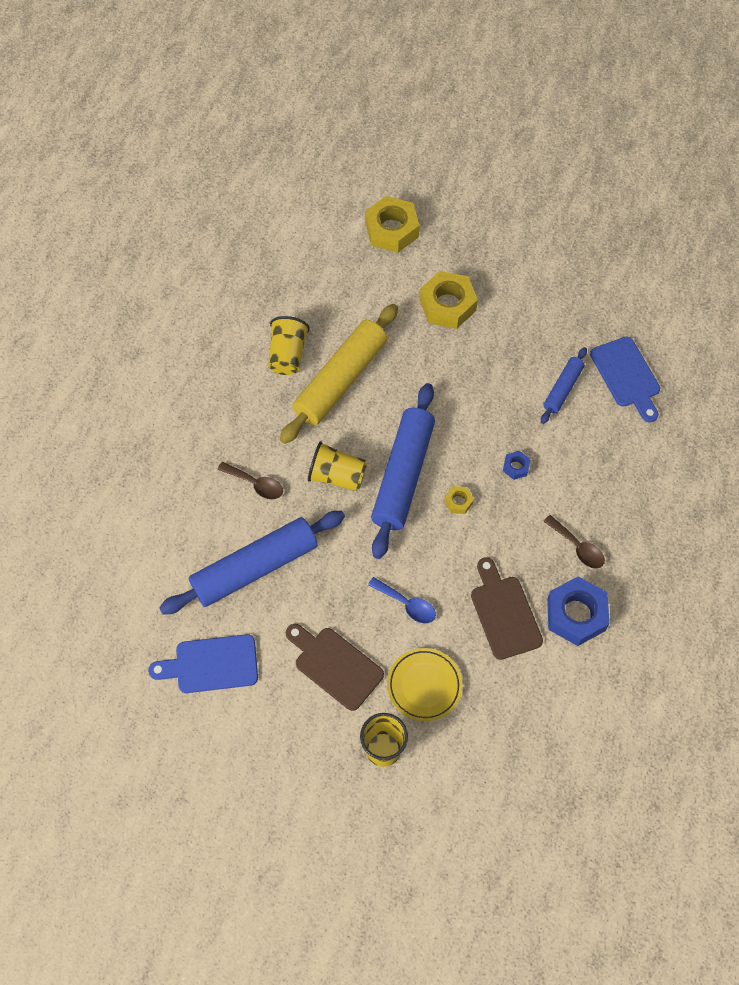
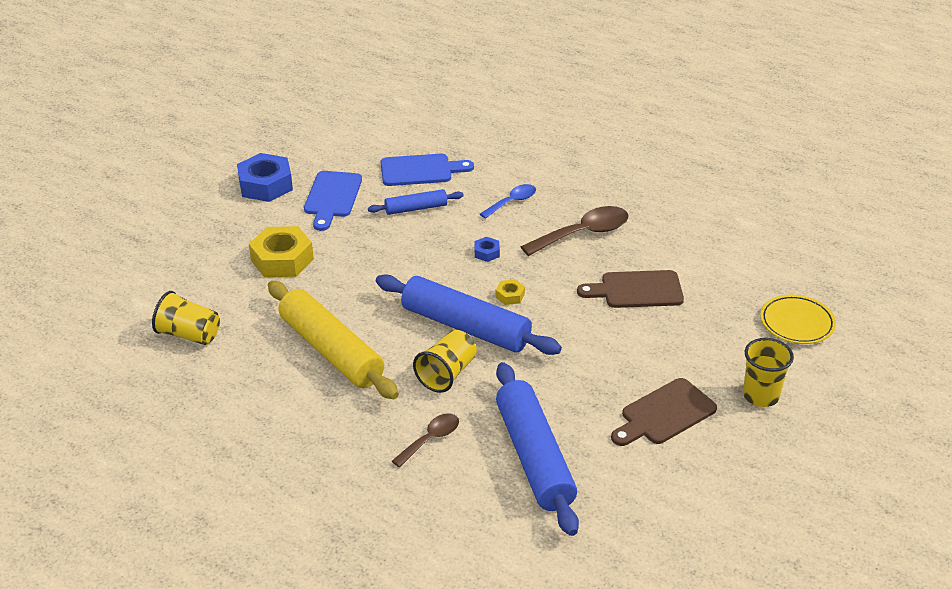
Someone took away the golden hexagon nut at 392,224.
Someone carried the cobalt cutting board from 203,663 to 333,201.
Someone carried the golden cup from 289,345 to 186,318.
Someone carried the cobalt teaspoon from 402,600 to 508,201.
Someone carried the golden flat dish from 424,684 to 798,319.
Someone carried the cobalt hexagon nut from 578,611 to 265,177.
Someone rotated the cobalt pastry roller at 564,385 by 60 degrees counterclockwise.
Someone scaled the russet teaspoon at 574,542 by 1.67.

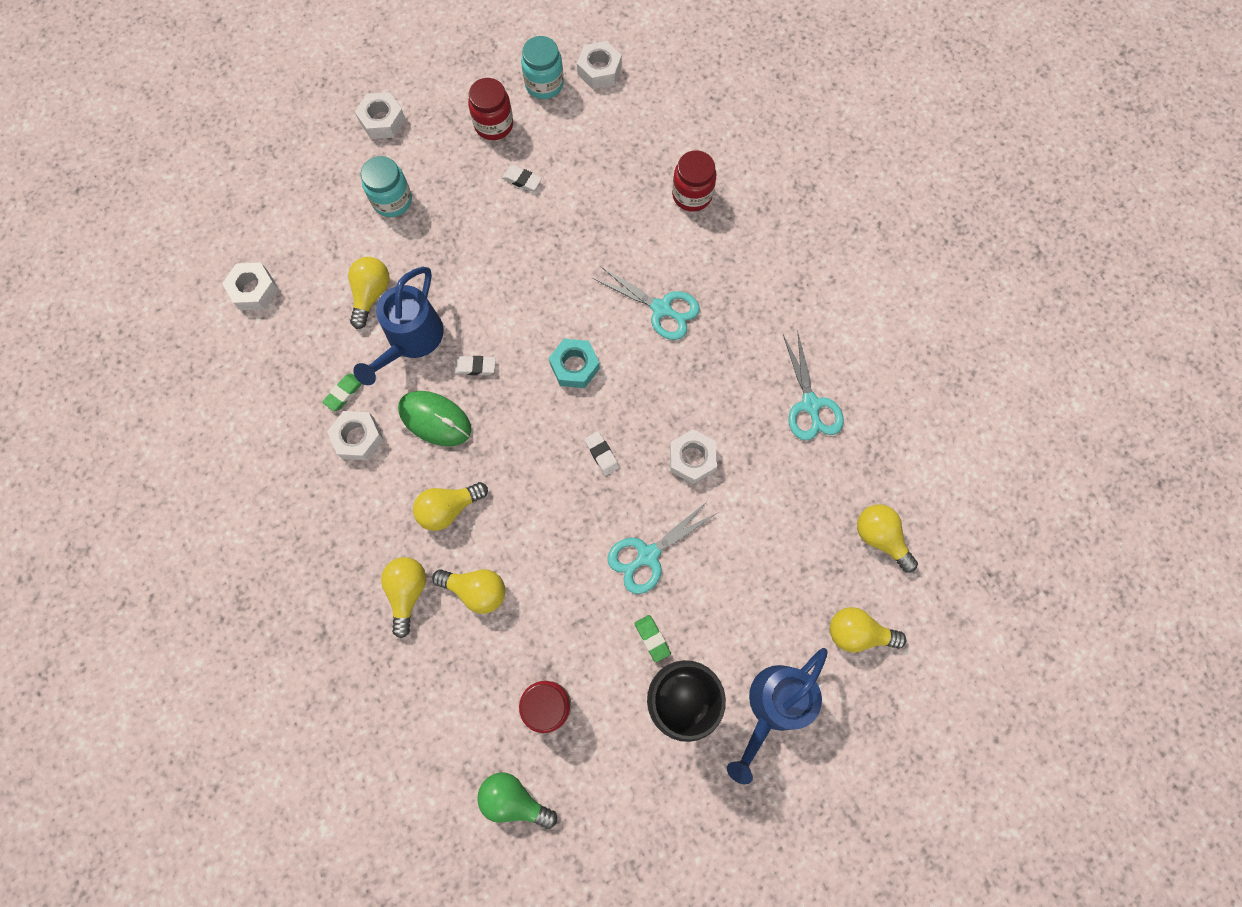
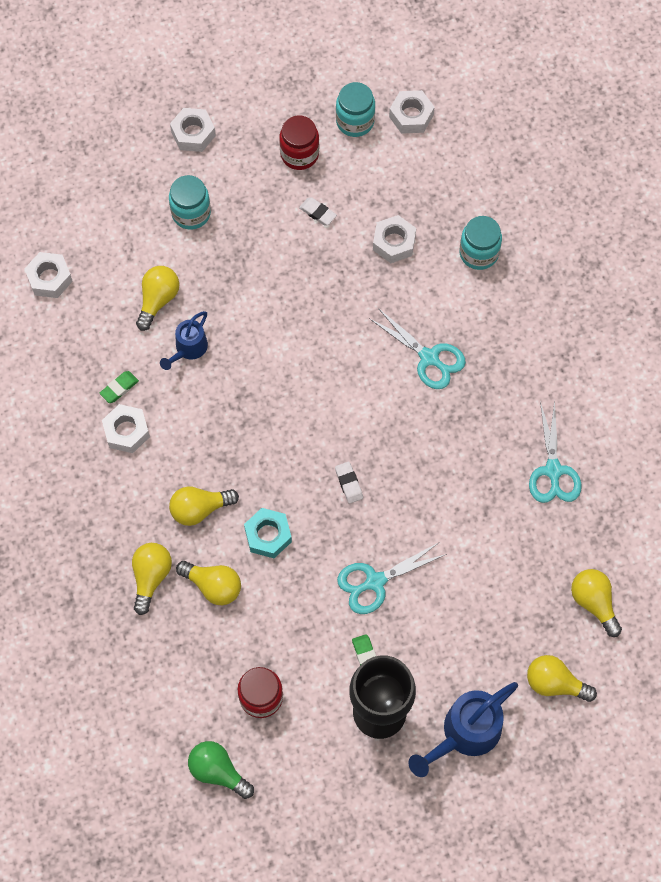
Someone took away the green PC mouse at 434,418.
Someone took away the pure white gum eraser at 475,365.
Someone carried the teal hexagon nut from 574,363 to 268,533.
Someone carried the pure white hexagon nut from 693,456 to 394,239.
Someone repainted the crimson preserve jar at 694,181, which became the teal preserve jar at 480,243.
Someone scaled the cobalt sprinkling can at 398,326 by 0.60.

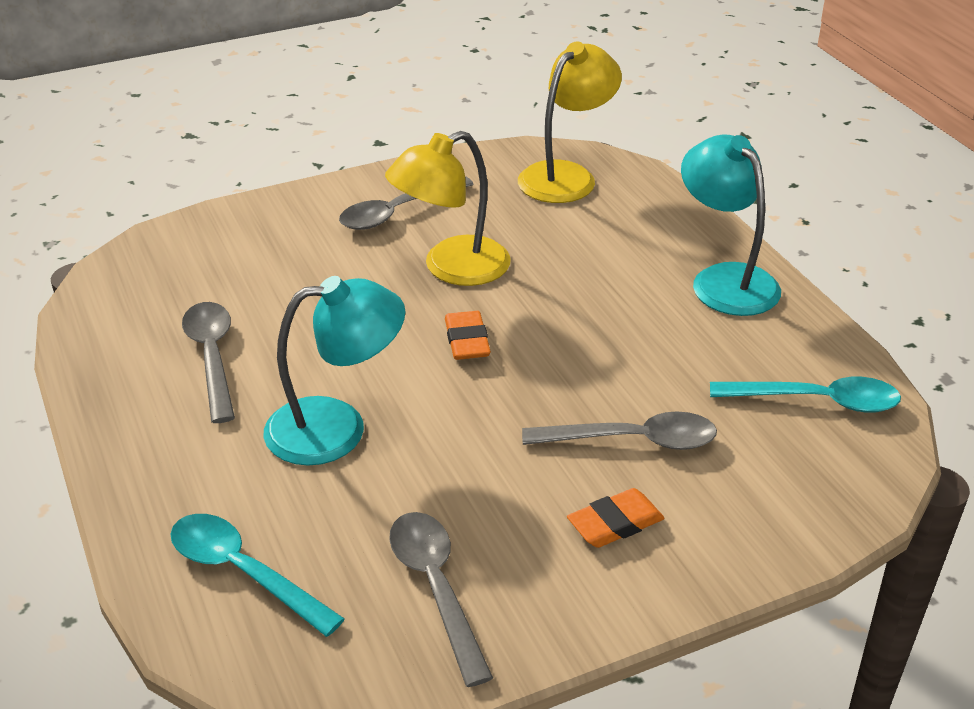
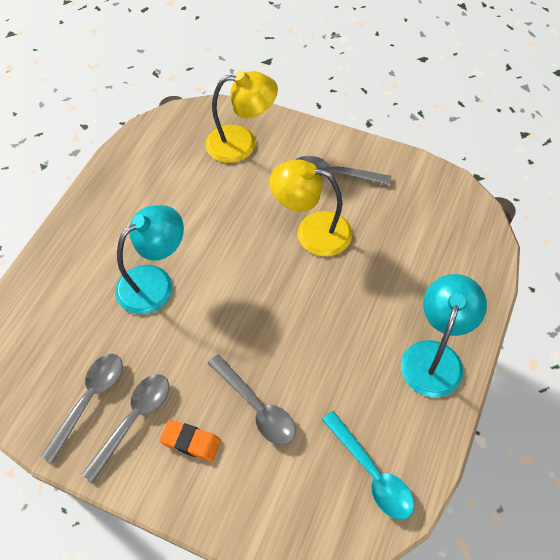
Someone took away the teal teaspoon at 257,575.
Someone took away the bright orange gum eraser at 468,335.
Someone carried the grey teaspoon from 208,362 to 125,428.
Someone carried the golden lamp from 570,122 to 241,116.
Someone rotated the teal lamp at 334,370 by 75 degrees counterclockwise.

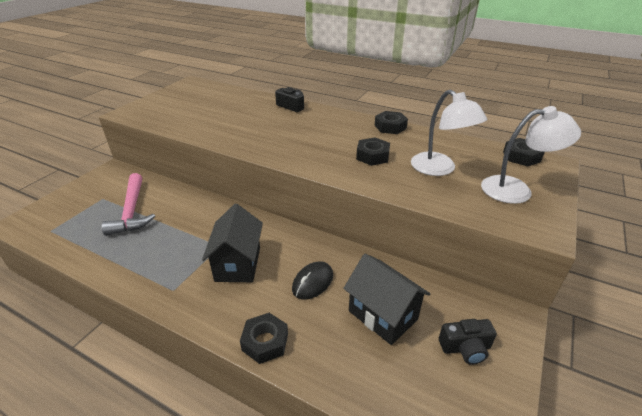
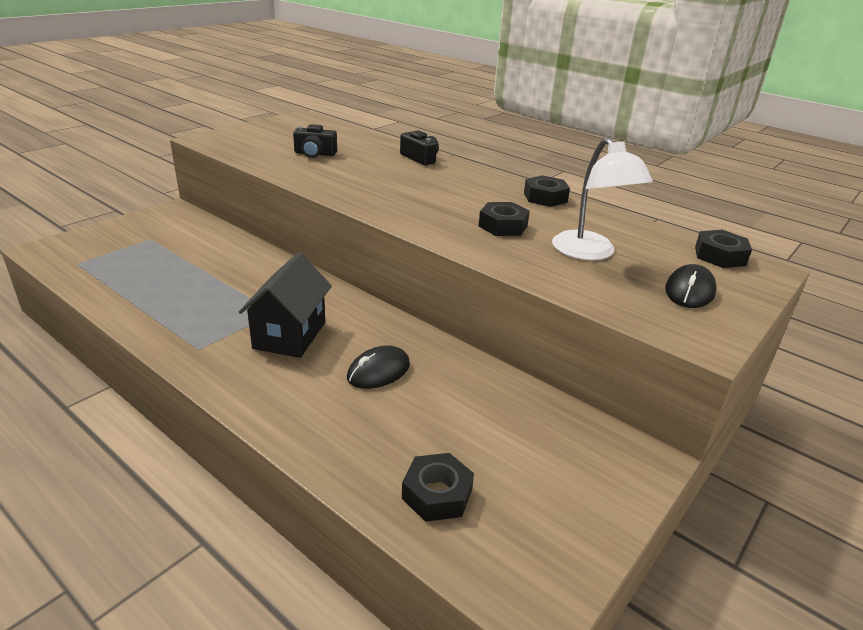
Someone took away the pink hammer at 128,204.
Someone took away the ebony cottage at 386,299.
Someone carried the ebony hexagon nut from 264,338 to 438,487.
Someone carried the ebony camera from 468,342 to 315,141.
Someone swapped the pure white lamp at 531,155 for the ebony PC mouse at 691,286.

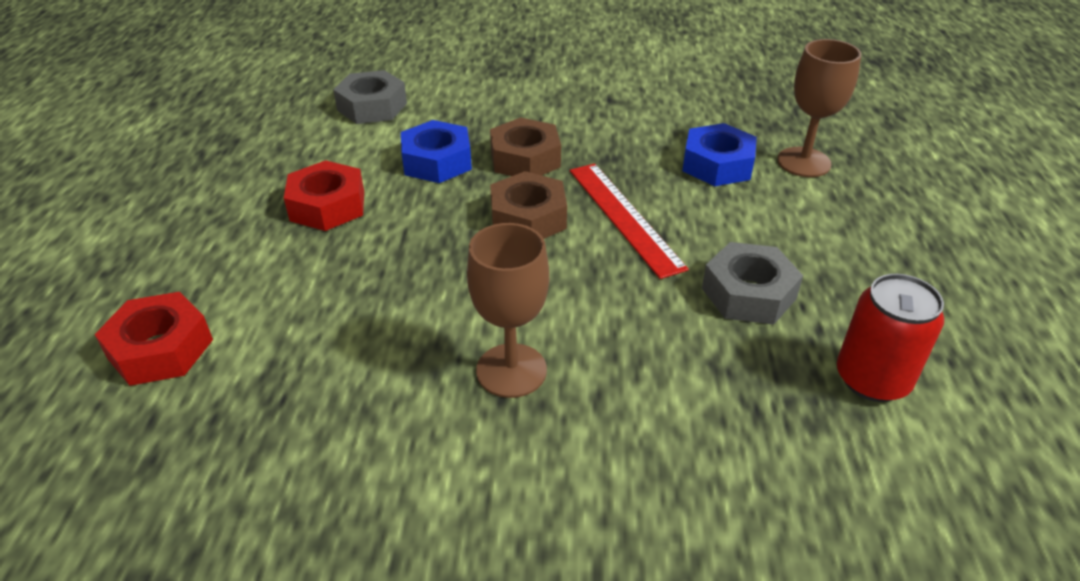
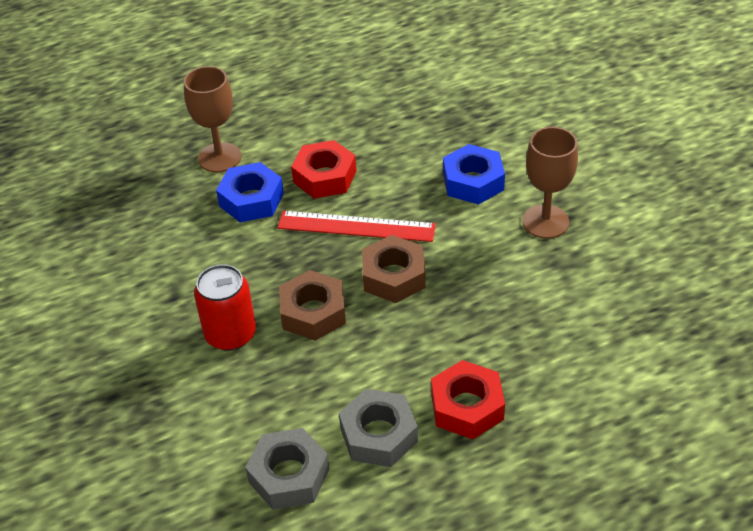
Someone carried the crimson hexagon nut from 153,339 to 323,169.
Someone carried the cobalt hexagon nut from 436,151 to 474,174.
Someone carried the grey hexagon nut from 752,283 to 378,428.
Someone carried the crimson tin from 890,338 to 225,307.
Someone rotated the crimson ruler at 629,221 by 60 degrees clockwise.

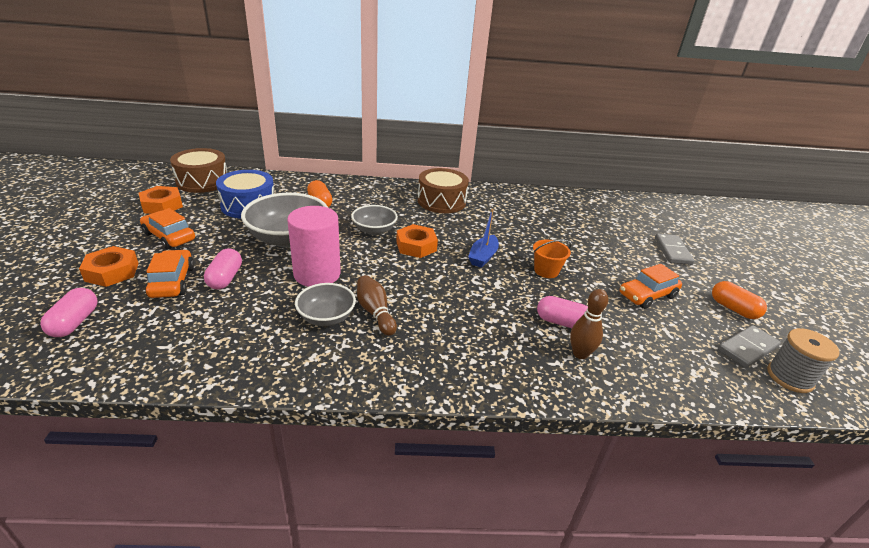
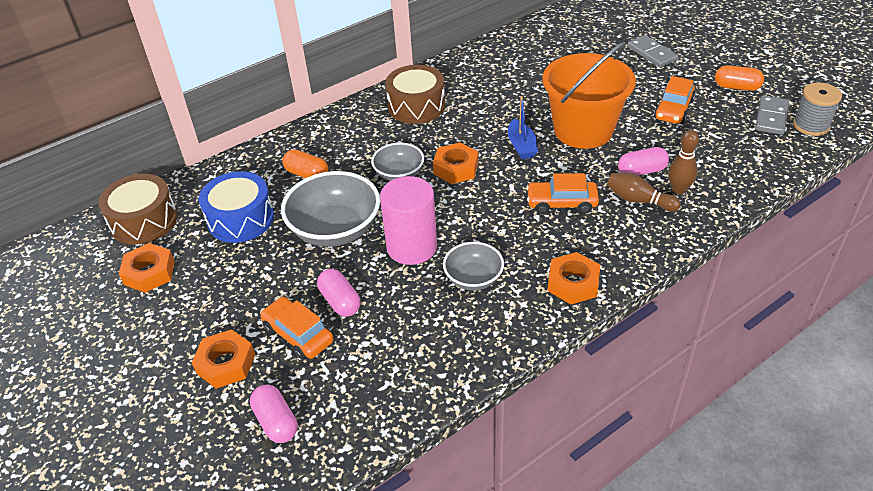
Someone put down the bright orange hexagon nut at 574,278.
Someone carried the bright orange automobile from 167,229 to 562,193.
Someone carried the russet skittle from 377,305 to 643,192.
Someone scaled the bright orange pail at 552,259 by 2.32.

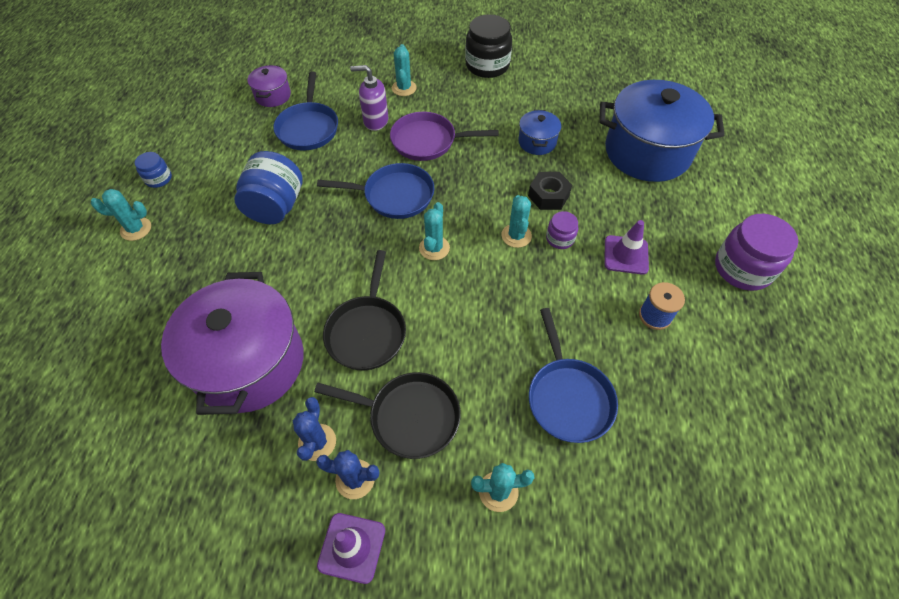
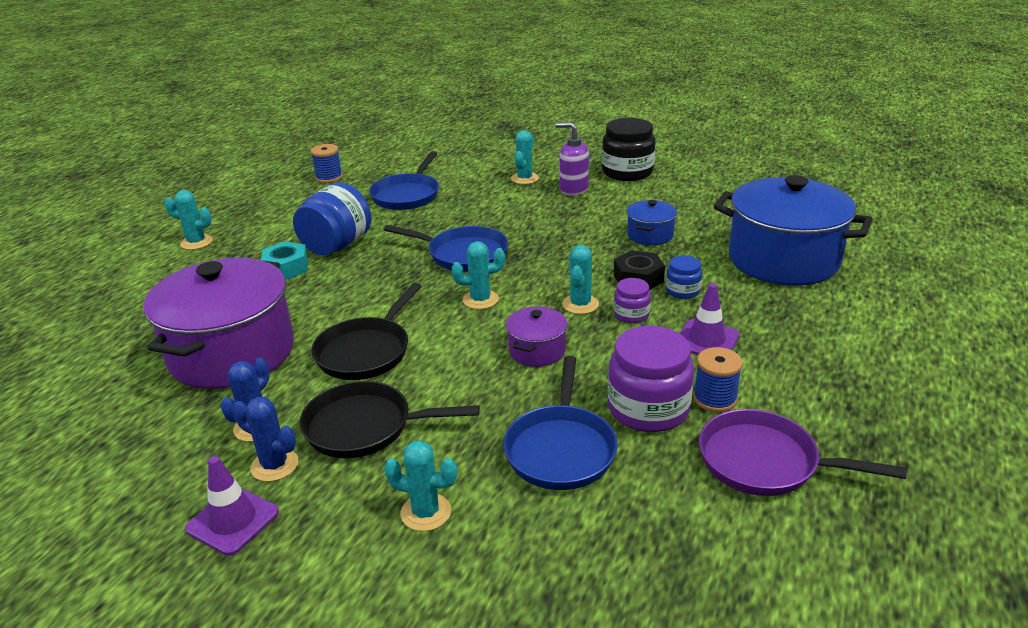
Someone put down the teal hexagon nut at 284,260.
Someone put down the cobalt spool at 326,163.
Someone carried the cobalt preserve jar from 153,170 to 684,277.
Someone carried the violet cooking pot from 269,86 to 537,336.
Someone carried the violet pump bottle from 369,98 to 572,158.
Someone carried the violet pan from 444,136 to 803,452.
Someone carried the violet preserve jar from 756,252 to 651,379.
Someone rotated the ebony pan at 387,415 by 150 degrees clockwise.
Someone rotated the teal cactus at 434,231 by 45 degrees clockwise.

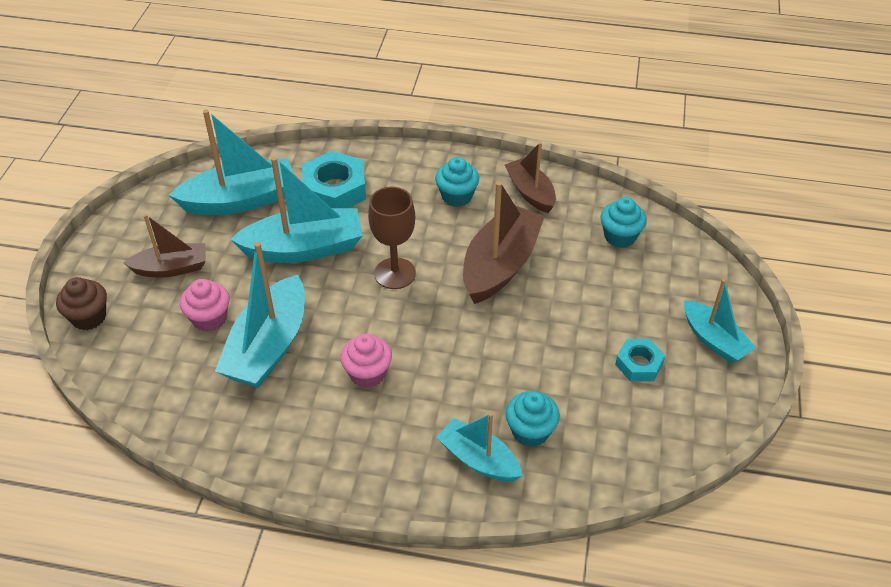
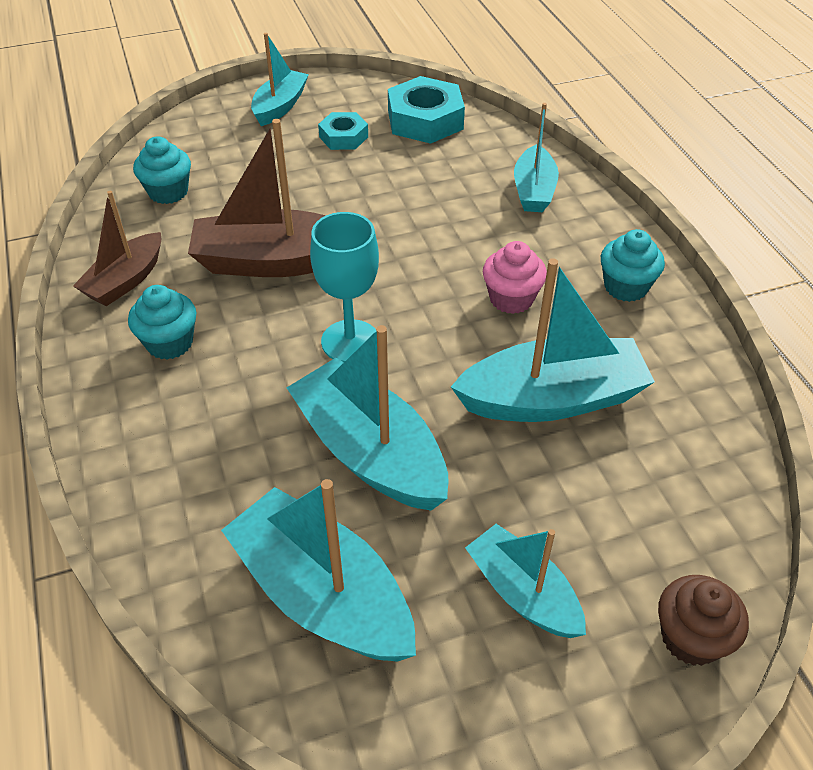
Someone took away the pink fairy cake at 205,305.
Someone carried the teal hexagon nut from 334,179 to 426,110.
Someone carried the teal fairy cake from 533,419 to 633,265.
Someone repainted the russet toy boat at 165,246, which became the teal toy boat at 525,581.
Someone repainted the russet goblet at 392,238, which became the teal goblet at 344,287.

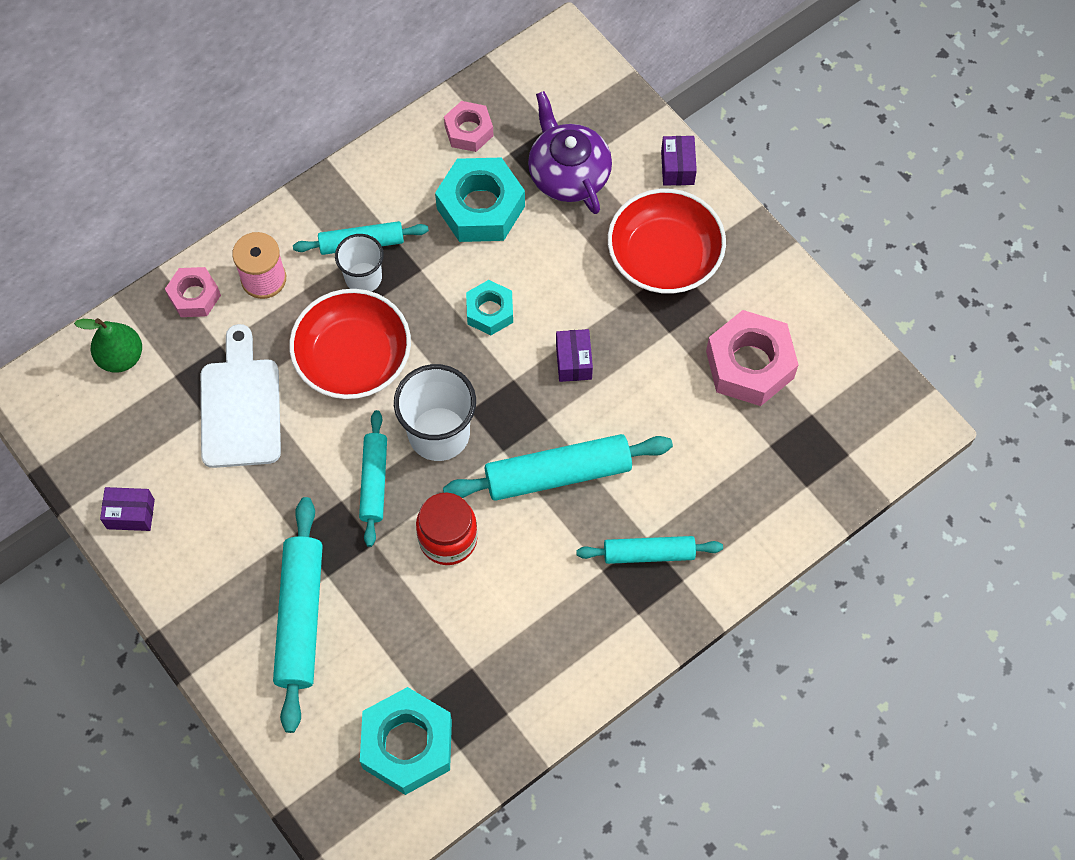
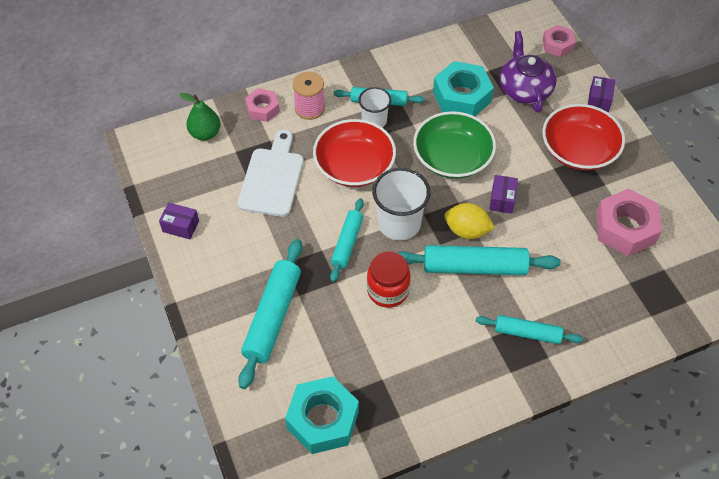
Someone put down the golden citrus fruit at 469,221.
Someone carried the pink hexagon nut from 469,126 to 559,41.
Someone swapped the teal hexagon nut at 489,307 for the green bowl at 454,145.

